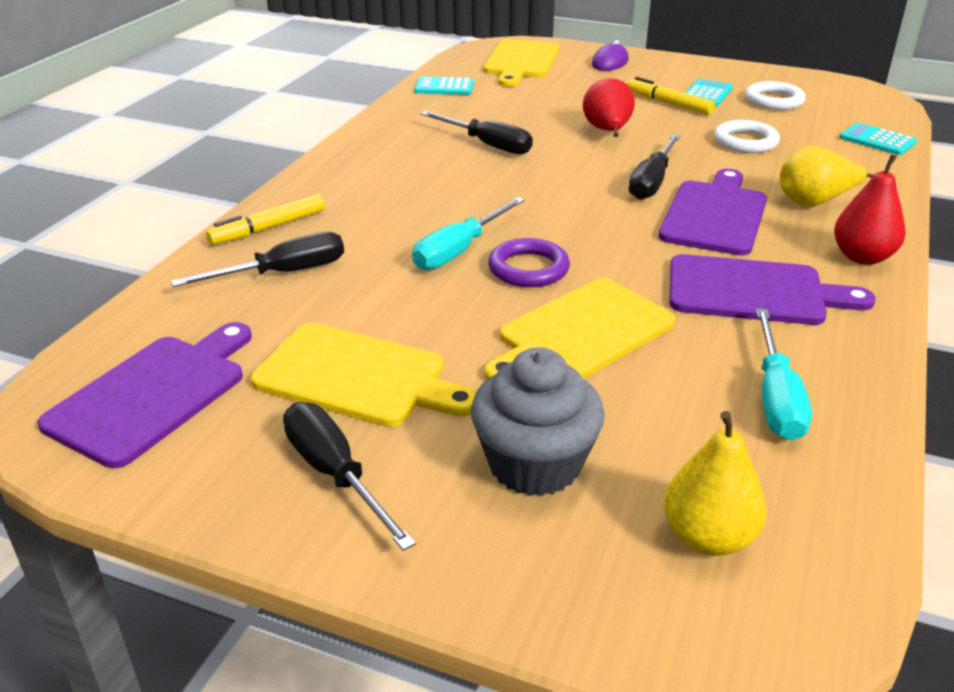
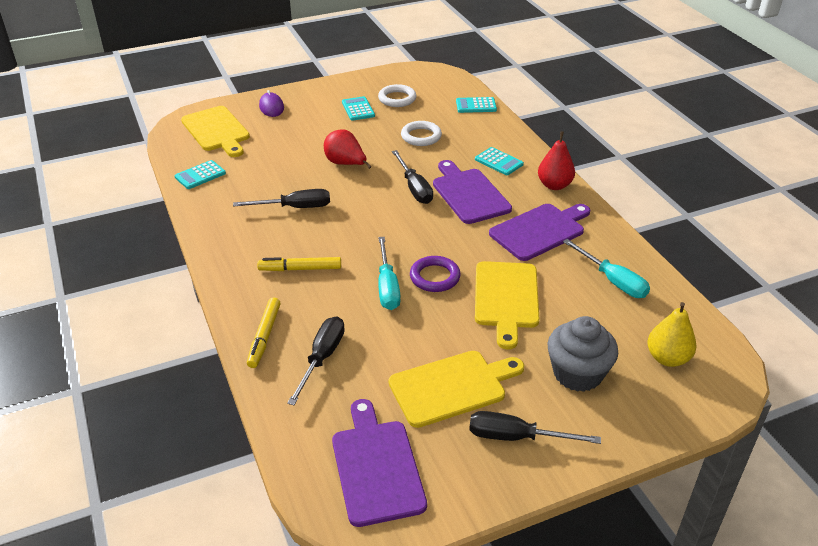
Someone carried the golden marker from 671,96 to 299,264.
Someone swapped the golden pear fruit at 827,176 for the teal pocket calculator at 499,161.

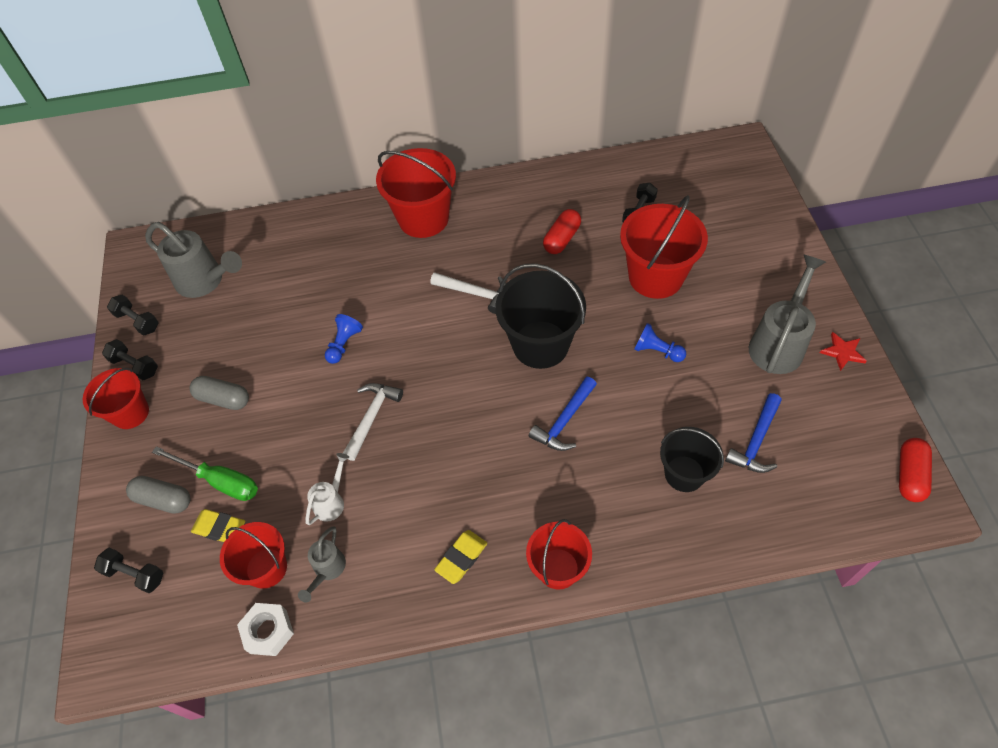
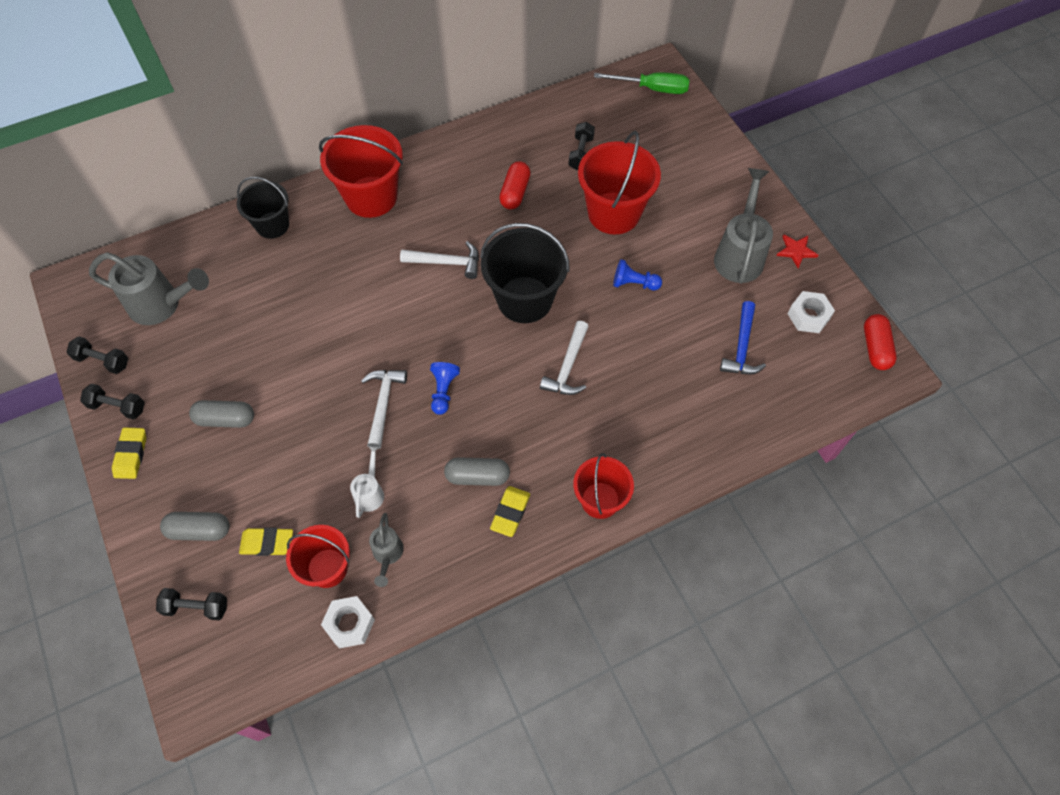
Someone put down the grey pill at 477,471.
Someone put down the pure white hexagon nut at 811,312.
Someone carried the green flat screwdriver from 205,473 to 642,83.
Someone carried the cobalt game pawn from 344,339 to 445,388.
Someone carried the ebony pail from 692,459 to 263,208.
Someone swapped the crimson pail at 116,398 for the golden gum eraser at 129,453.
Someone repainted the cobalt hammer at 563,413, which became the pure white hammer at 564,358.

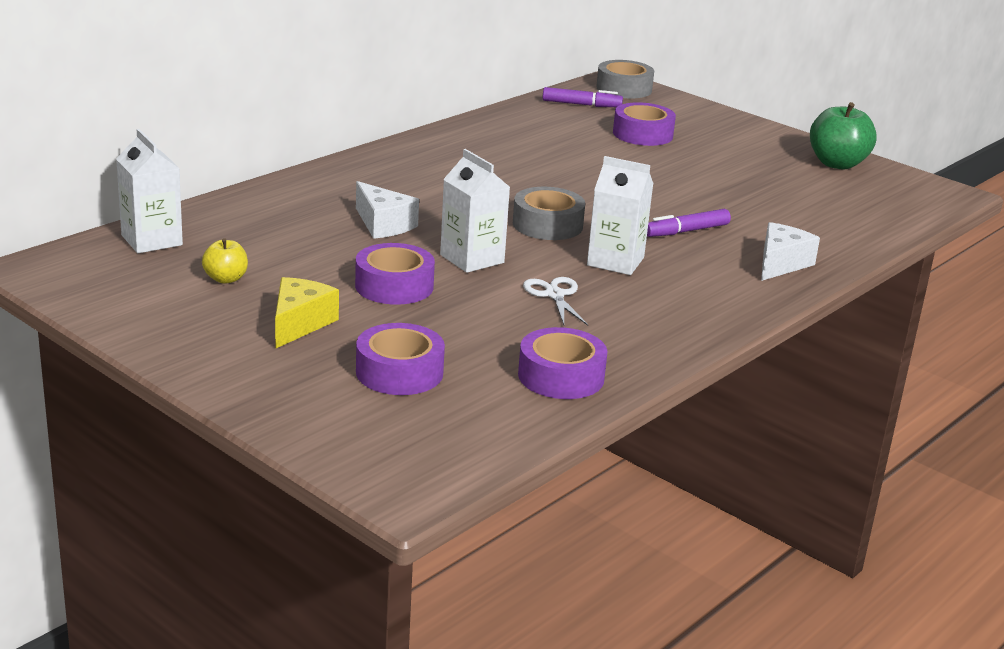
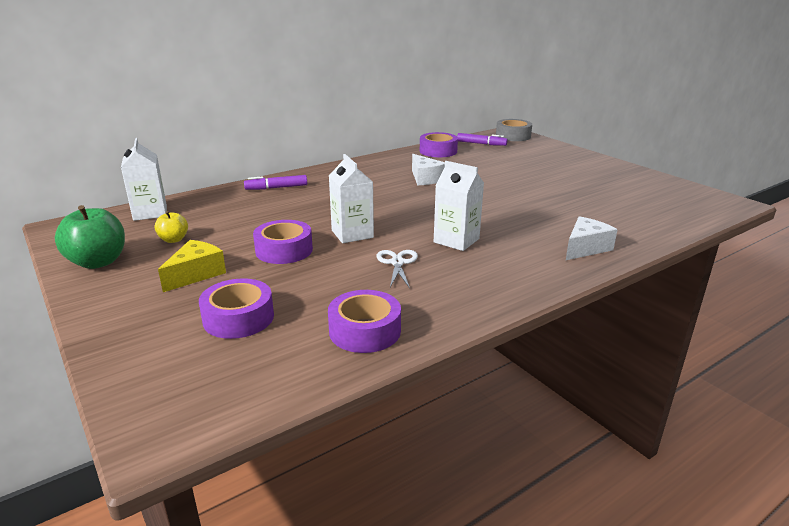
Someone took away the grey roll of tape at 549,213.
Someone carried the pure white cheese wedge from 387,210 to 428,169.
Someone carried the violet roll of tape from 644,124 to 439,144.
Someone carried the violet marker from 689,223 to 275,182.
Someone carried the green apple from 843,135 to 90,237.

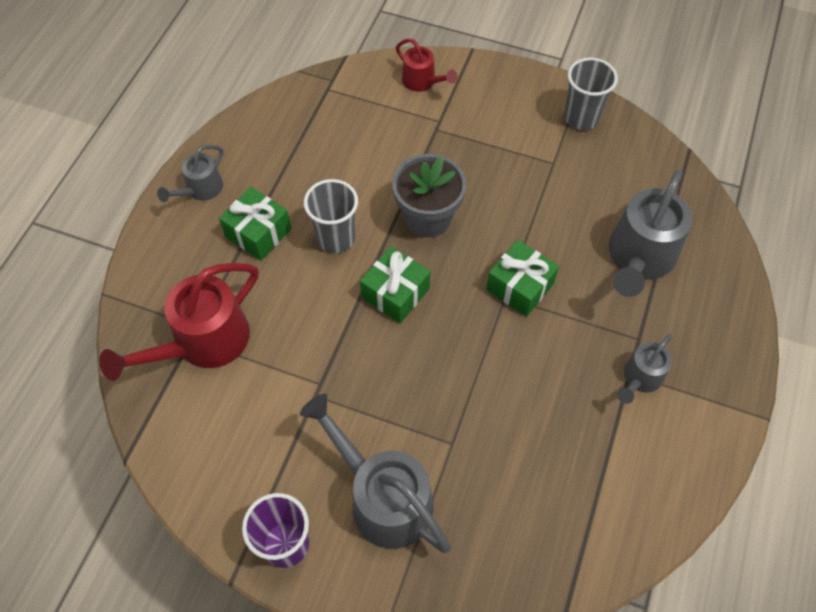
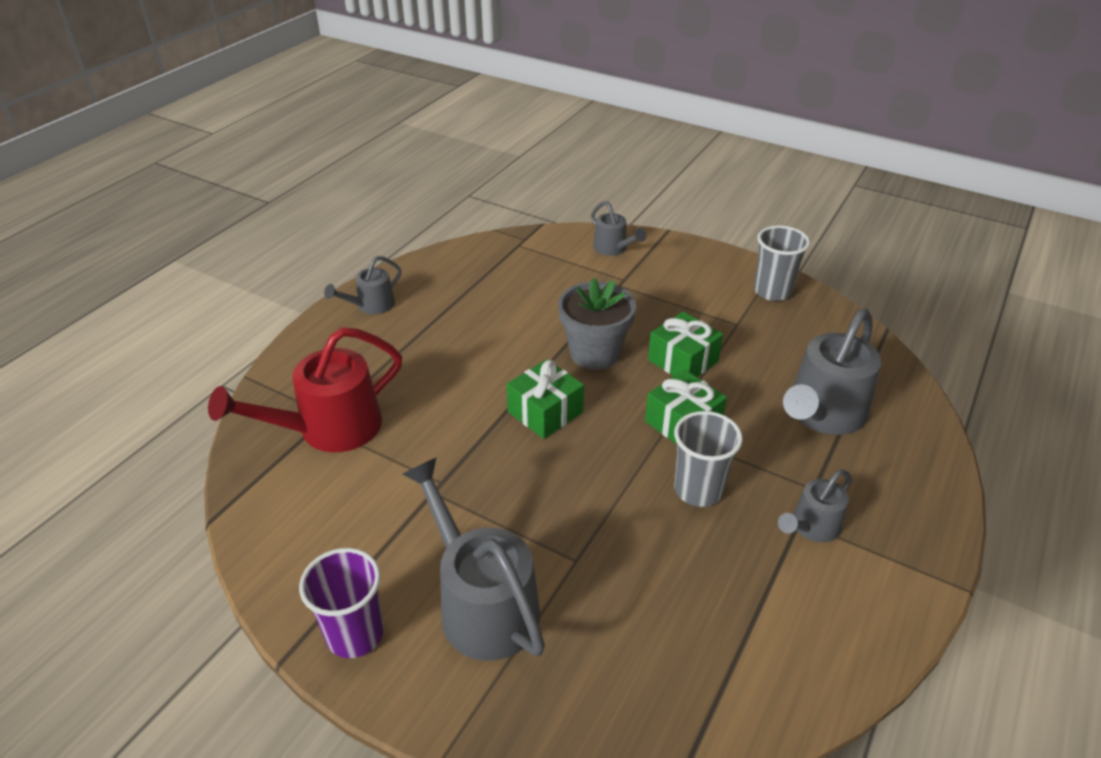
Someone carried the green wrapped gift from 255,224 to 685,344.
Someone carried the grey cup from 331,216 to 708,459.
Someone repainted the crimson sprinkling can at 426,65, which became the grey sprinkling can at 618,228.

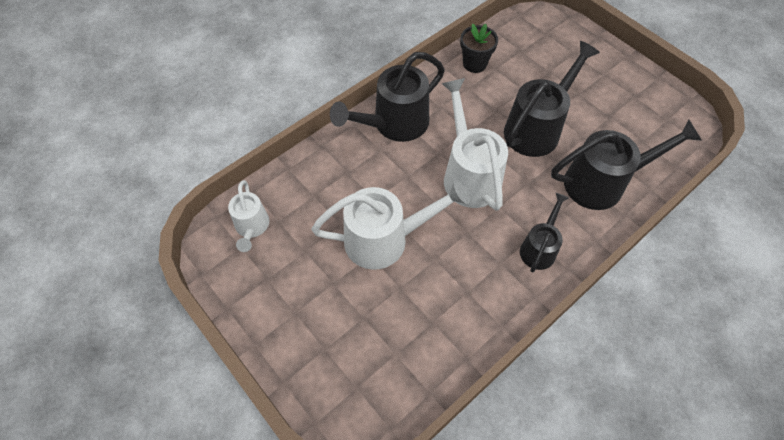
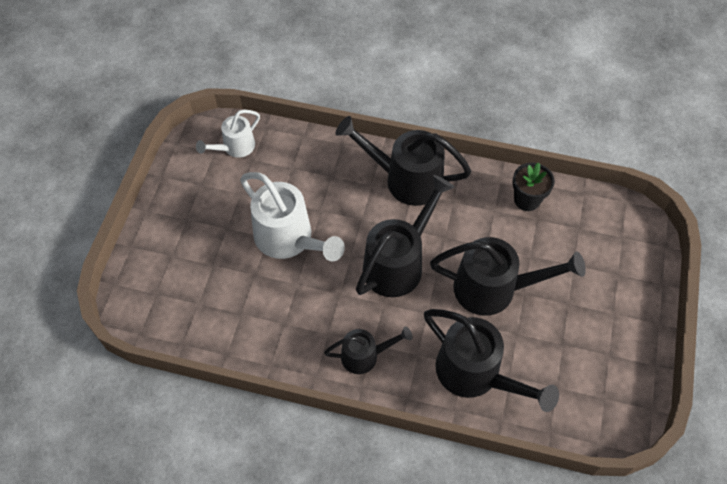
Someone repainted the pure white sprinkling can at 474,144, which became the ebony sprinkling can at 405,236.

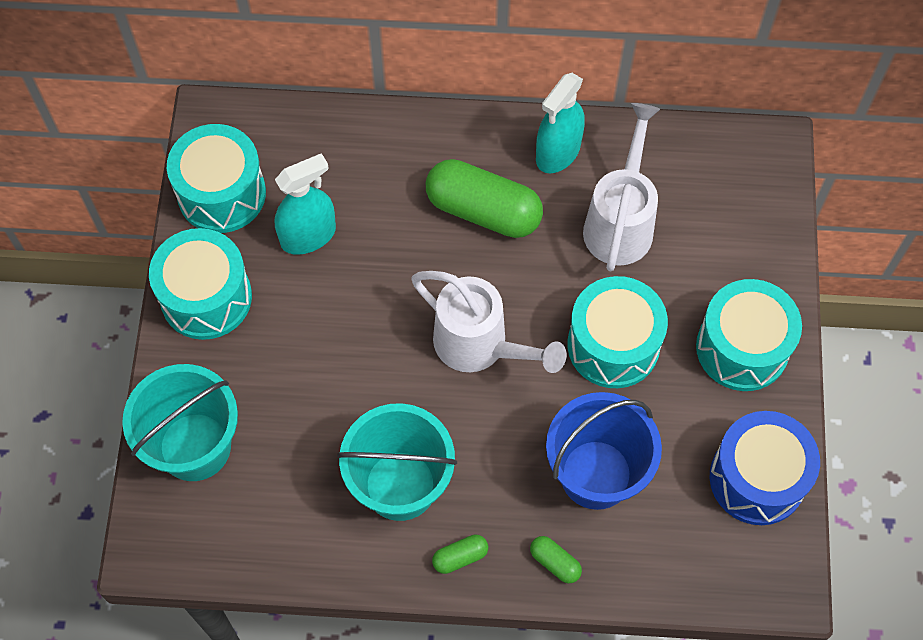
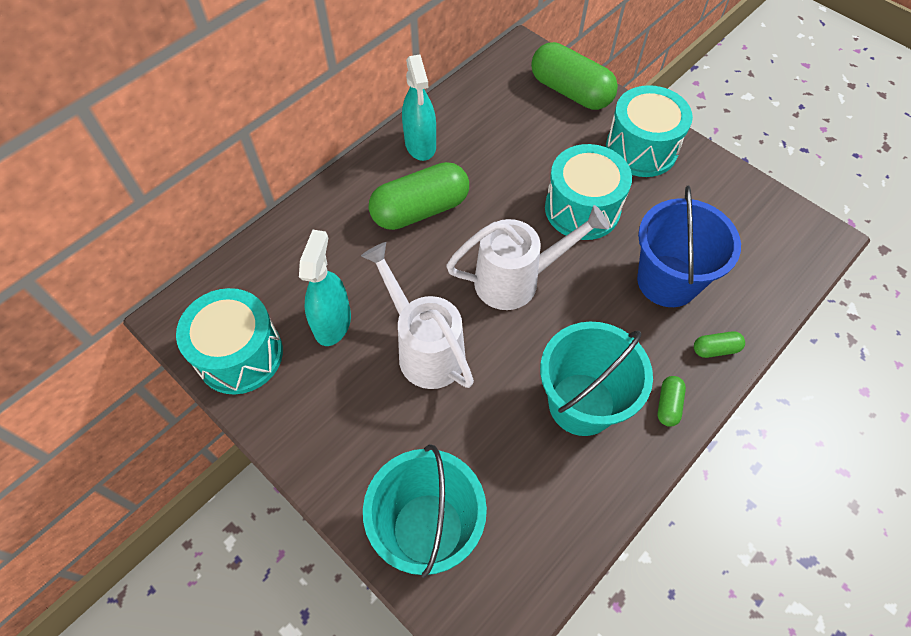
Someone took away the teal toy drum at 200,284.
Someone took away the cobalt toy drum at 765,468.
Someone put down the green pill at 574,76.
Someone carried the pure white sprinkling can from 621,187 to 417,315.

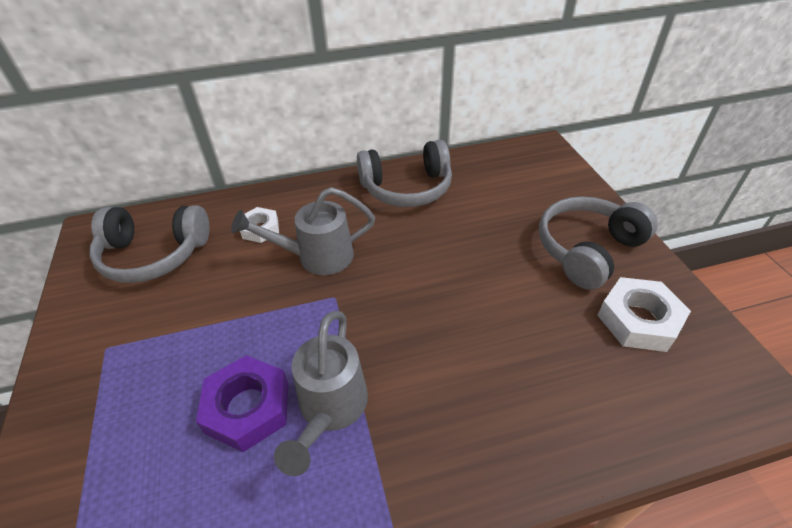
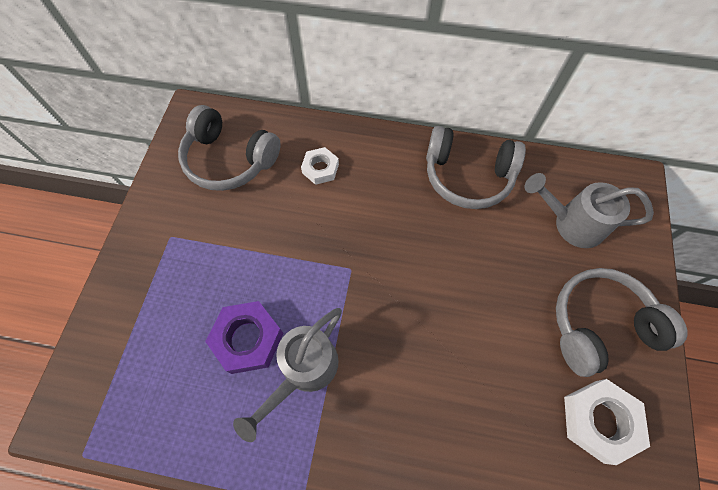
Someone carried the grey sprinkling can from 303,231 to 589,210.

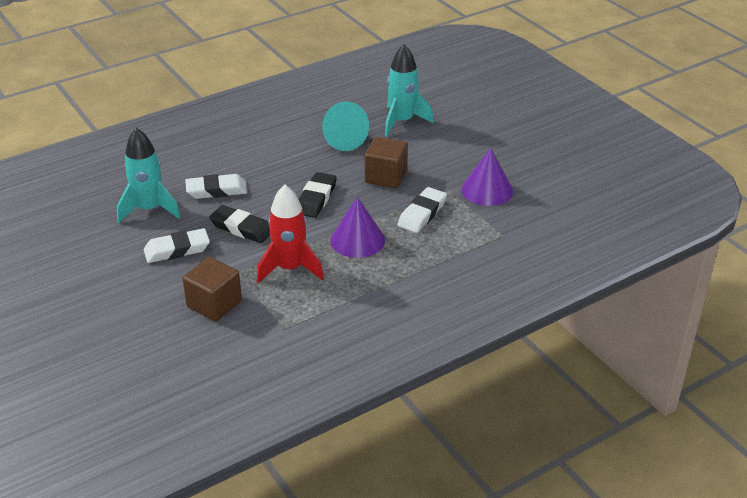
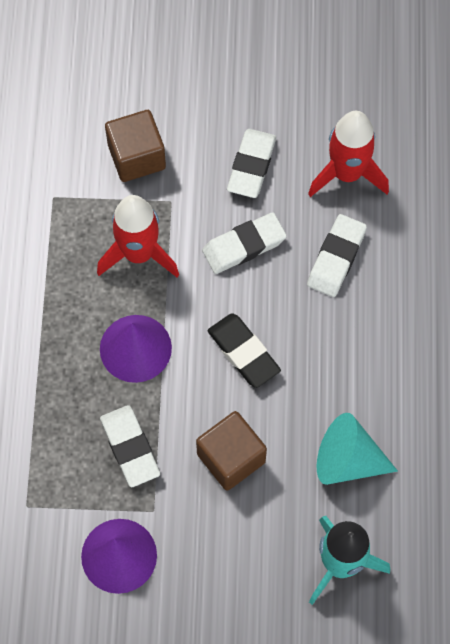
Someone repainted the teal spaceship at 148,175, which became the crimson spaceship at 348,154.
Someone repainted the ebony gum eraser at 239,224, which became the pure white gum eraser at 244,243.

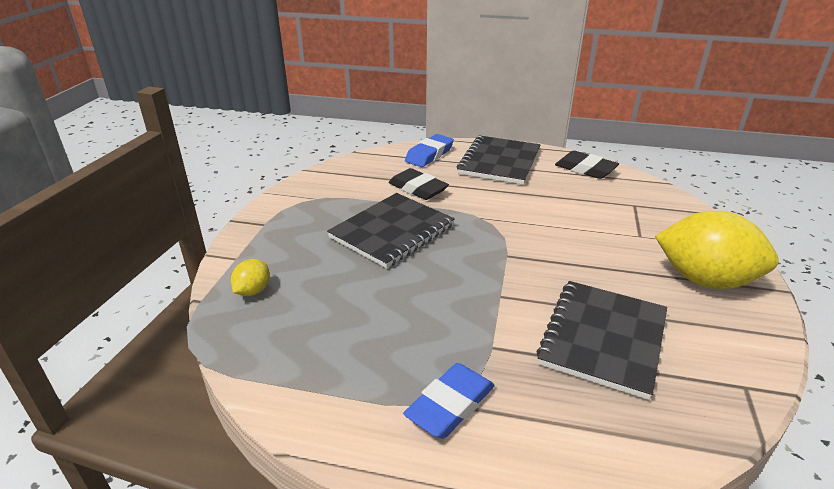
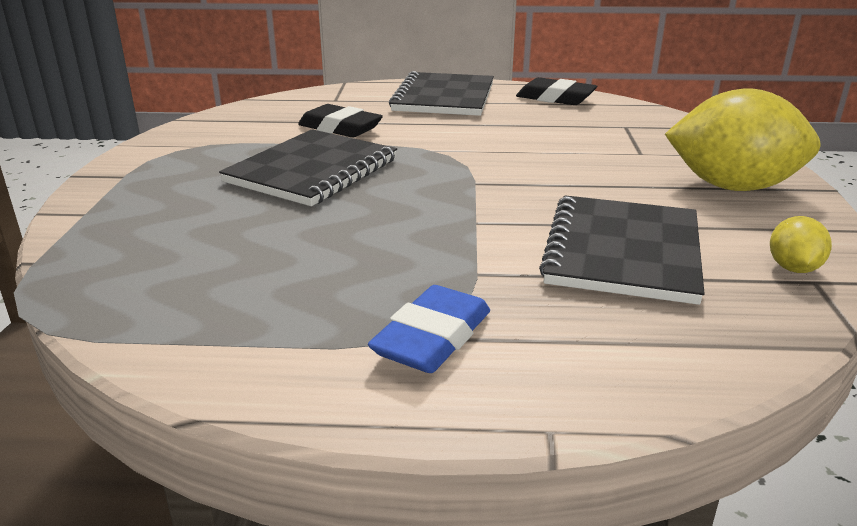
Someone took away the cobalt gum eraser at 429,150.
Someone carried the golden citrus fruit from 250,277 to 801,244.

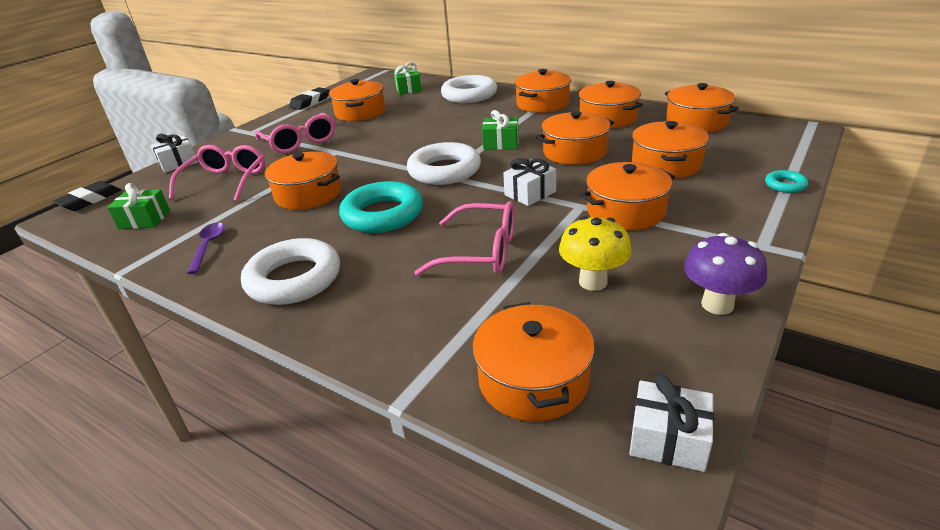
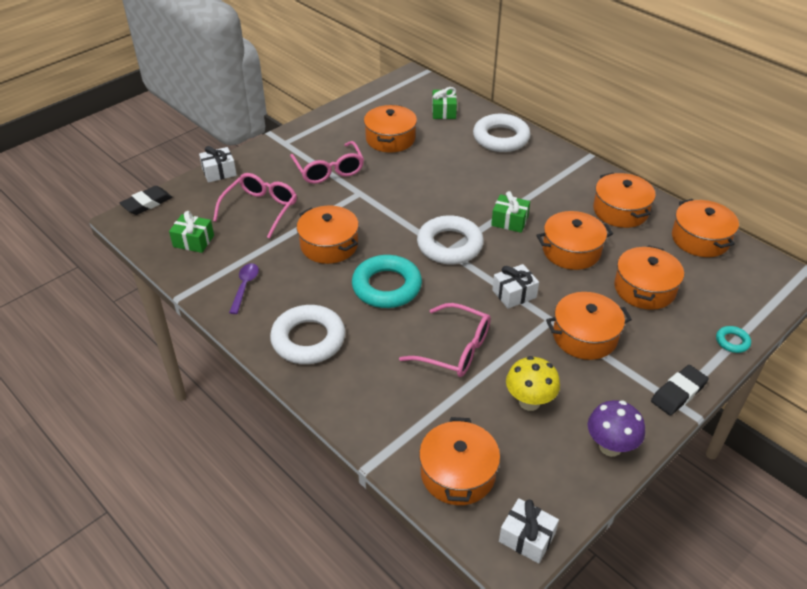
Someone took away the bright orange cooking pot at 542,91.
Someone carried the ebony gum eraser from 309,98 to 680,390.

